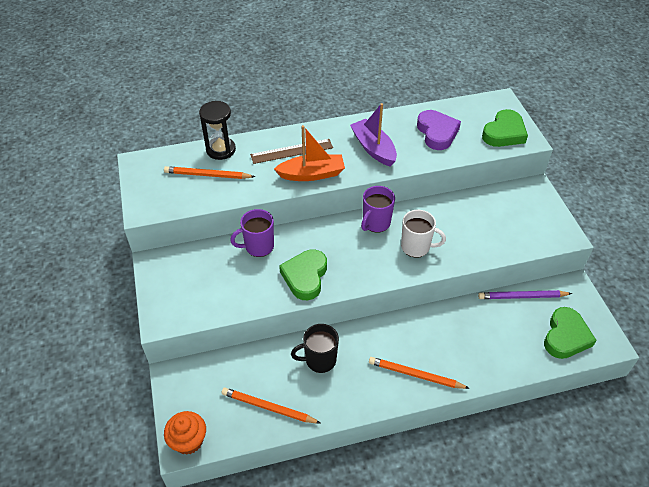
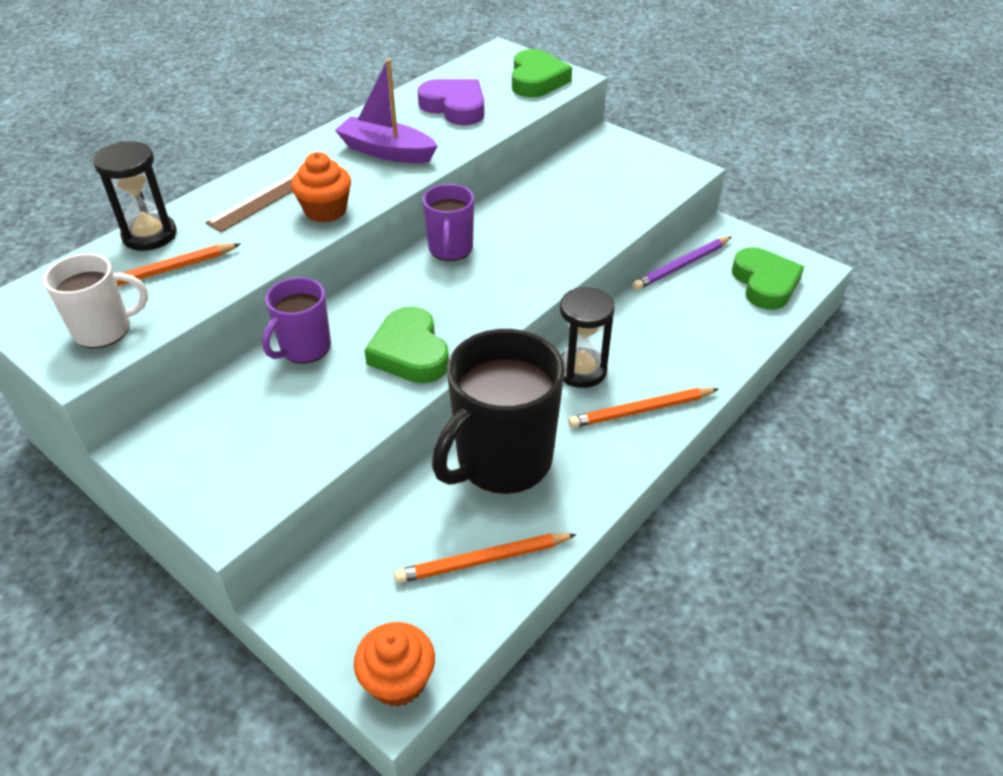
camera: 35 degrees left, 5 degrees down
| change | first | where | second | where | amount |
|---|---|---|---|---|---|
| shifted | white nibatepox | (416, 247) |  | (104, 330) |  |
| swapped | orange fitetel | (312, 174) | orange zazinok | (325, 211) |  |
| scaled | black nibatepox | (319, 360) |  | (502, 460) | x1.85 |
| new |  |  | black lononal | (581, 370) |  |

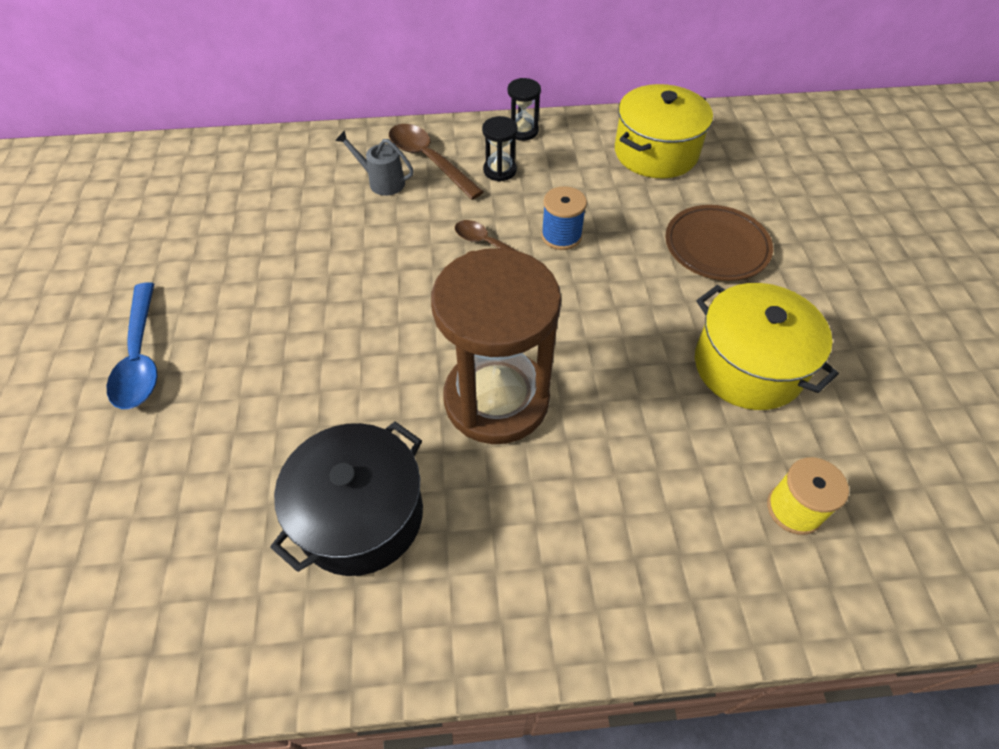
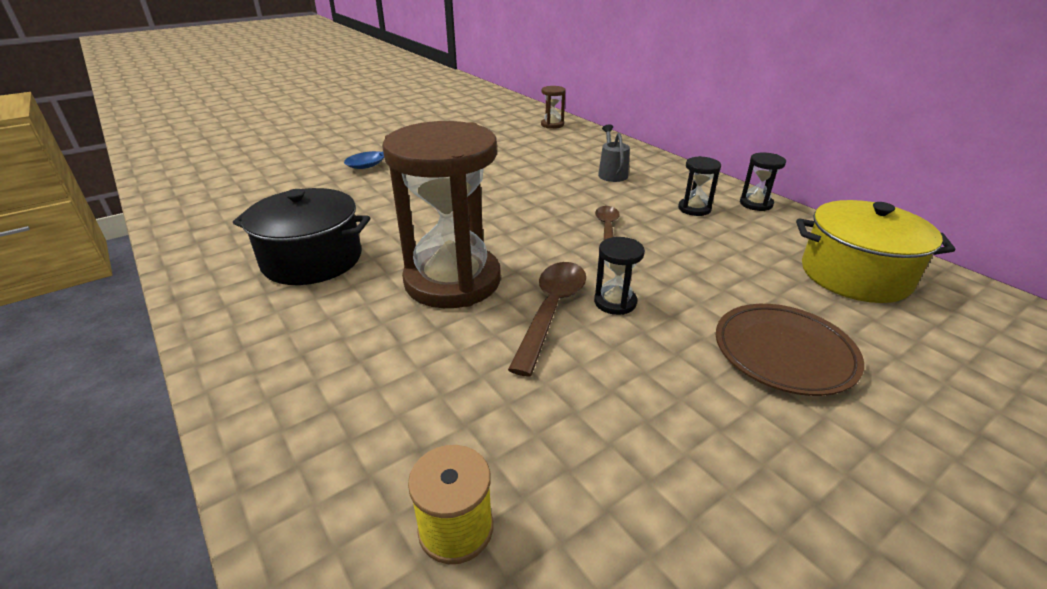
camera: 60 degrees right, 20 degrees down
| change | first | where | second | where | amount |
|---|---|---|---|---|---|
| shifted | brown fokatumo | (429, 160) |  | (551, 311) |  |
| new |  |  | brown lononal | (552, 125) |  |
| new |  |  | black lononal | (615, 302) |  |
| gone | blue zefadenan | (561, 236) |  |  |  |
| gone | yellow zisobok | (748, 366) |  |  |  |

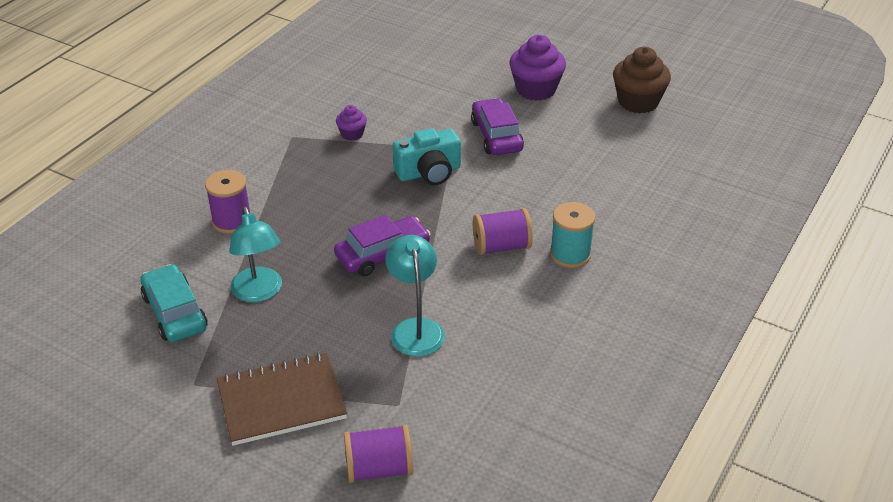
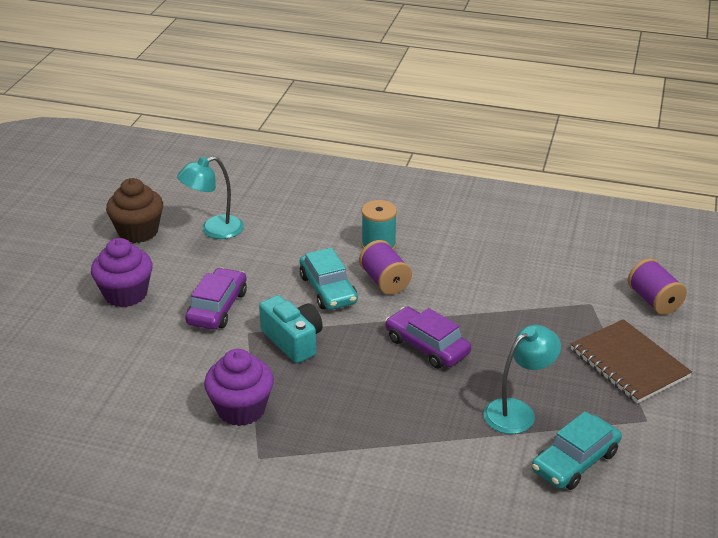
camera: 105 degrees left, 5 degrees down
| change | first | where | second | where | amount |
|---|---|---|---|---|---|
| shifted | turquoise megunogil | (415, 328) |  | (214, 230) |  |
| rotated | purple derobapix | (496, 136) |  | (217, 307) | 135 degrees clockwise |
| scaled | purple zazinok | (352, 134) |  | (241, 409) | x1.90 |
| new |  |  | turquoise derobapix | (328, 289) |  |
| gone | purple zefadenan | (232, 221) |  |  |  |

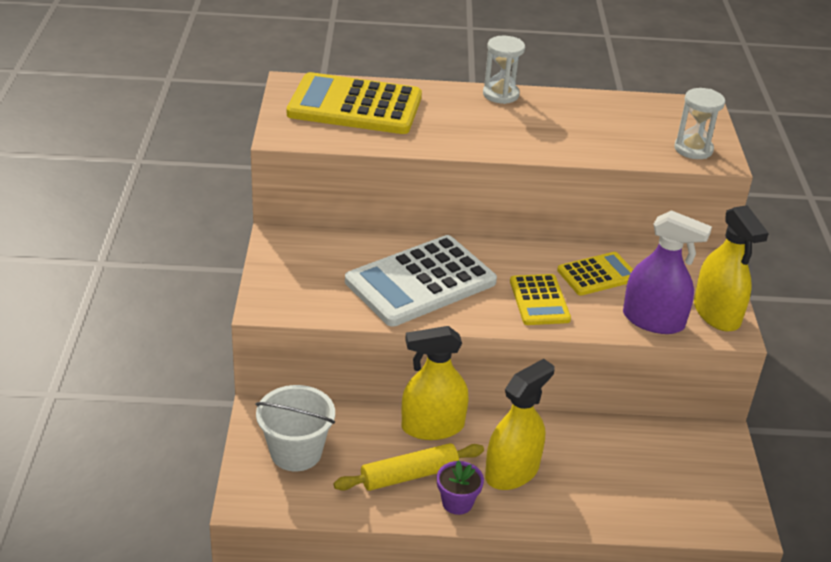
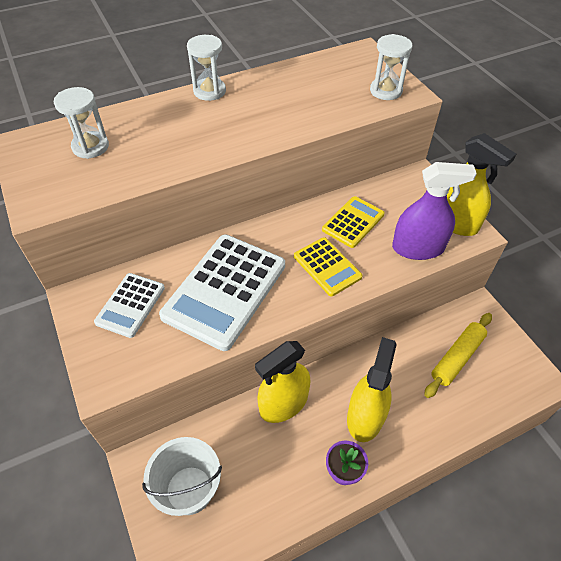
camera: 25 degrees left, 15 degrees up
| change | first | where | second | where | amount |
|---|---|---|---|---|---|
| swapped | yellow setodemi | (355, 106) | white lononal | (90, 147) |  |
| new |  |  | white setodemi | (130, 305) |  |
| shifted | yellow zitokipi | (409, 475) |  | (457, 358) |  |

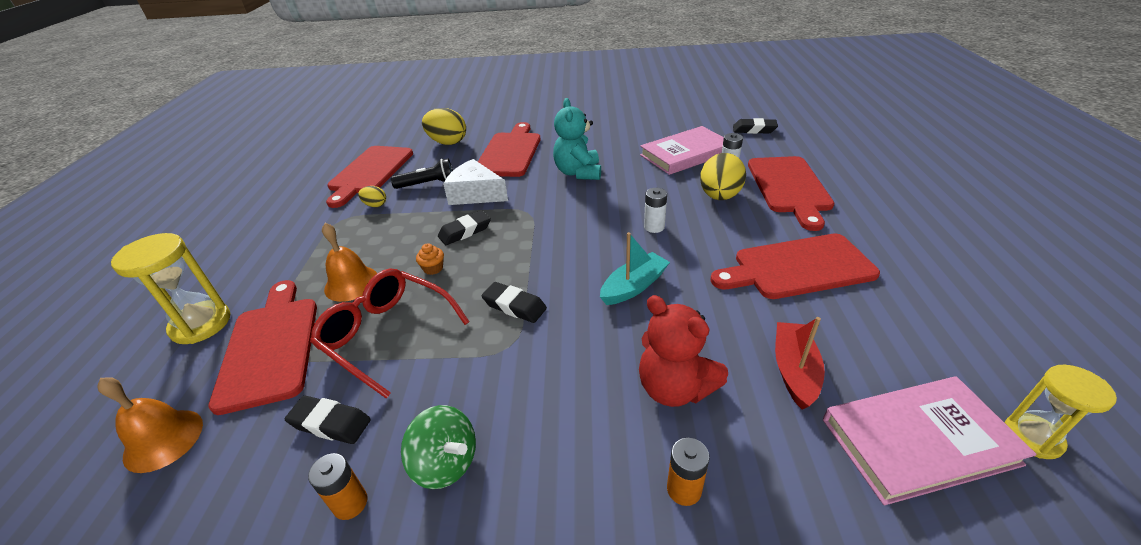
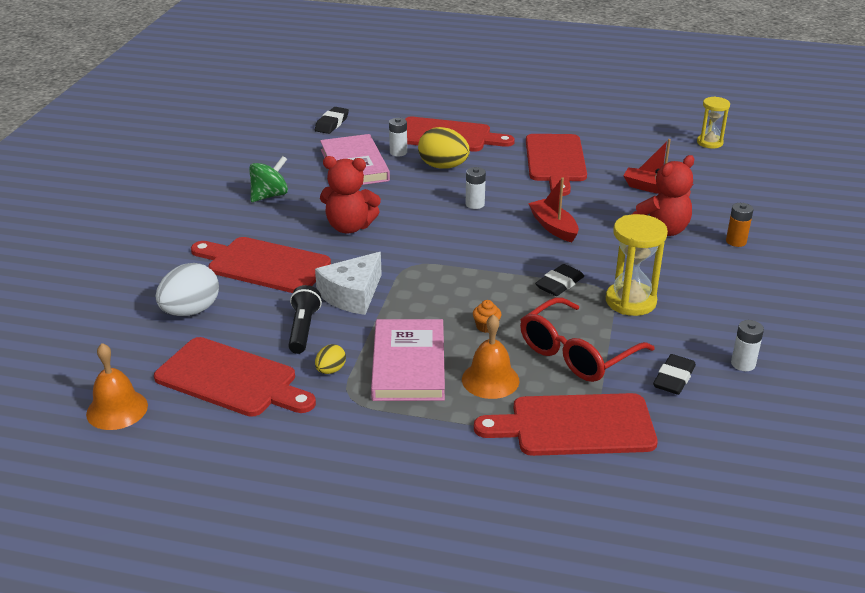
camera: 80 degrees left, 5 degrees down
| change | first | where | second | where | amount |
|---|---|---|---|---|---|
| shifted | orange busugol | (163, 440) |  | (117, 409) |  |
| repainted | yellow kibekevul | (447, 142) | white kibekevul | (190, 311) |  |
| shifted | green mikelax | (446, 463) |  | (269, 196) |  |
| repainted | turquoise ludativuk | (578, 173) | red ludativuk | (349, 227) |  |
| shifted | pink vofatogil | (918, 441) |  | (409, 364) |  |
| repainted | turquoise fitetel | (633, 286) | red fitetel | (553, 227) |  |
| shifted | yellow lononal | (201, 324) |  | (630, 301) |  |
| repainted | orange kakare | (350, 503) | white kakare | (743, 364) |  |
| gone | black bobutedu | (465, 231) |  |  |  |

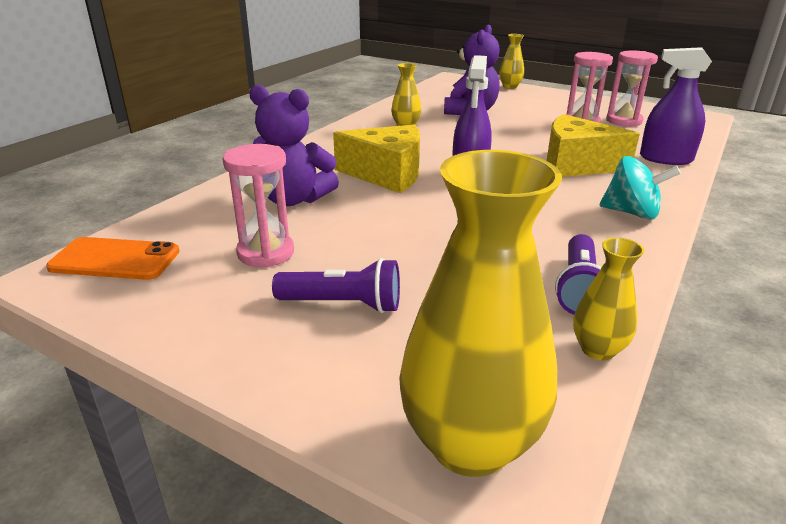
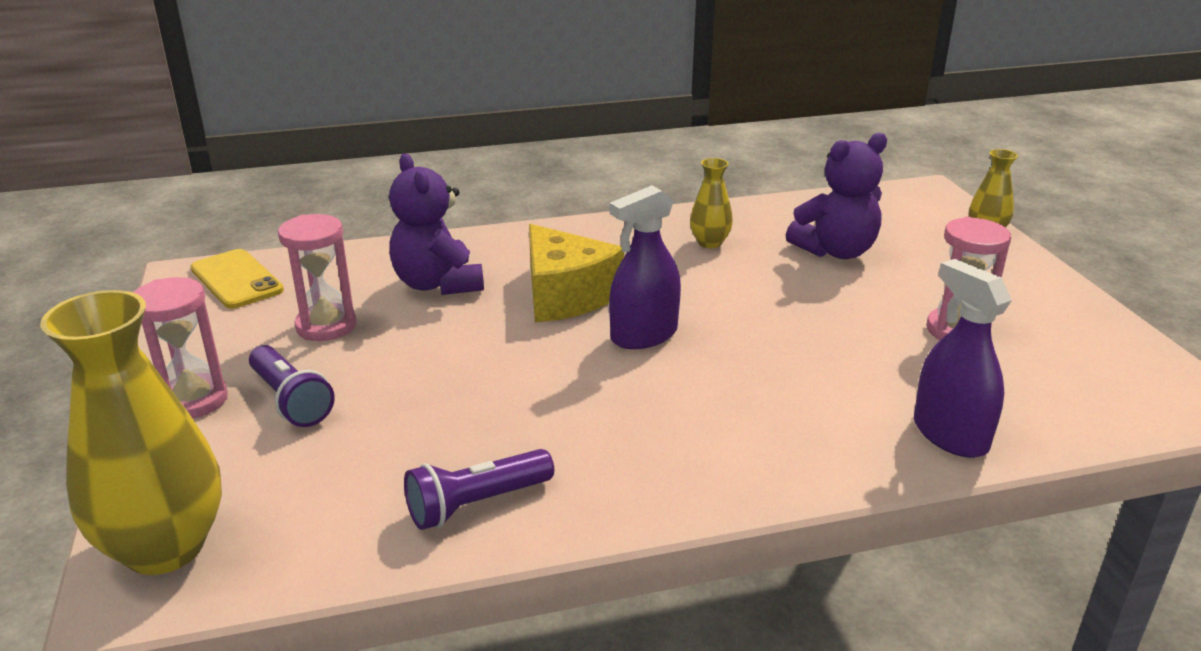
camera: 45 degrees right, 0 degrees up
| change | first | where | second | where | amount |
|---|---|---|---|---|---|
| shifted | pink lononal | (624, 121) |  | (193, 400) |  |
| repainted | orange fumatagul | (115, 259) | yellow fumatagul | (236, 279) |  |
| gone | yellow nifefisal | (576, 165) |  |  |  |
| gone | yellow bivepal | (598, 349) |  |  |  |
| gone | turquoise mikelax | (631, 213) |  |  |  |

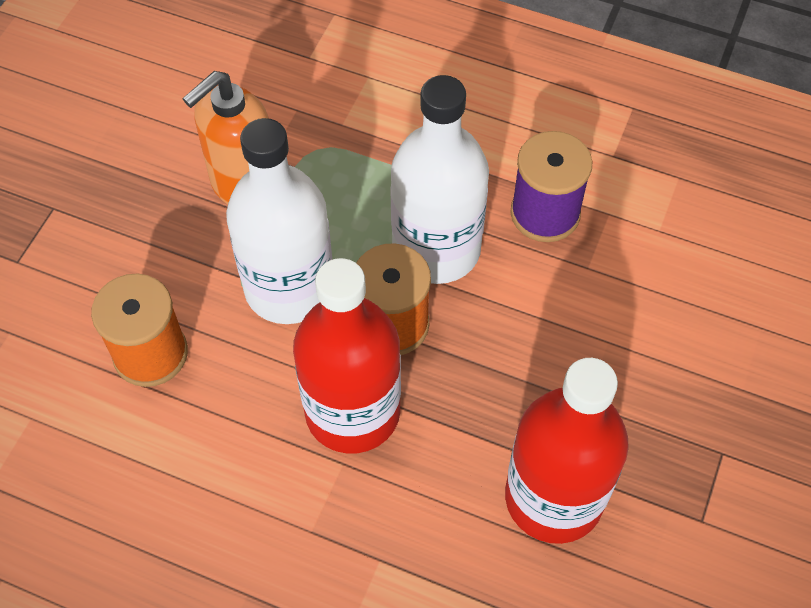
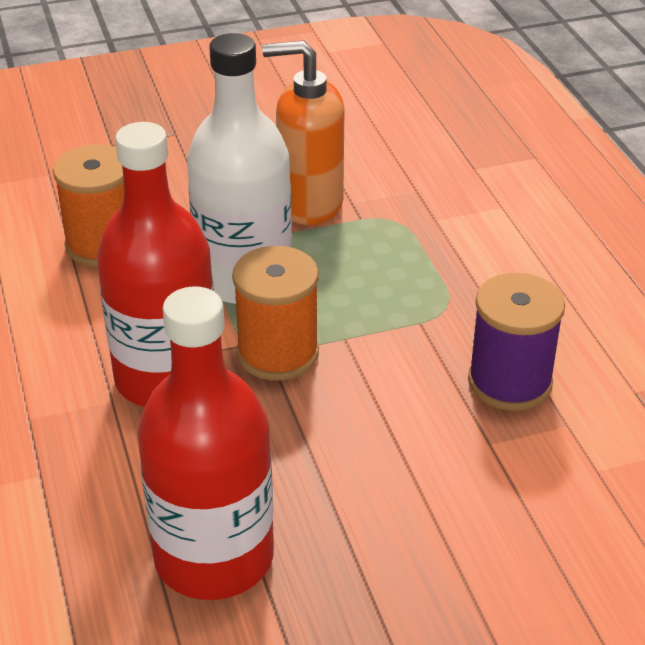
camera: 50 degrees right, 20 degrees down
| change | first | where | second | where | amount |
|---|---|---|---|---|---|
| gone | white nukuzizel | (436, 249) |  |  |  |

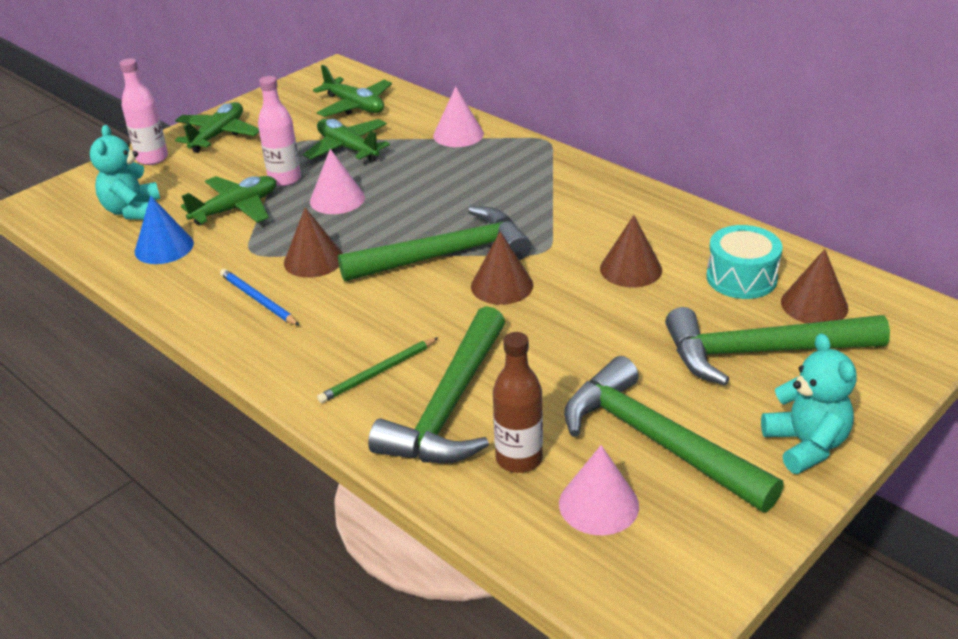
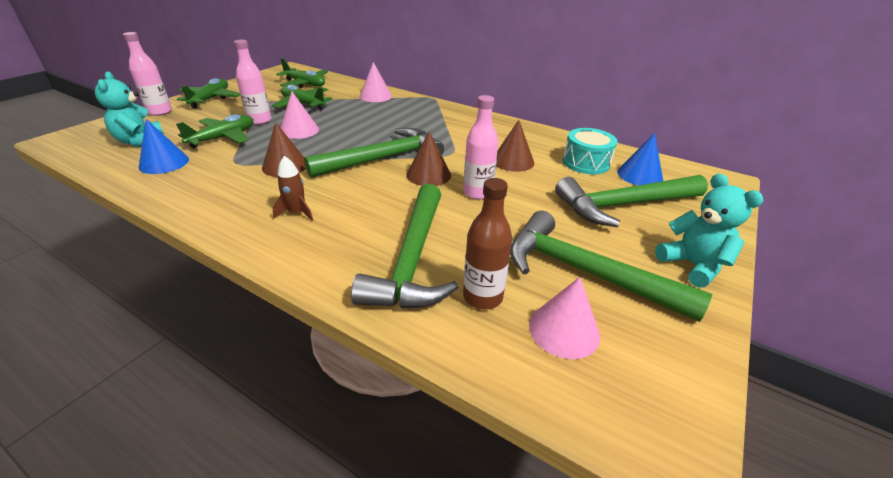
camera: 15 degrees left, 0 degrees up
| change | first | where | second | where | amount |
|---|---|---|---|---|---|
| new |  |  | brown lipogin | (297, 213) |  |
| new |  |  | pink nukuzizel | (477, 193) |  |
| repainted | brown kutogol | (814, 305) | blue kutogol | (639, 175) |  |
| gone | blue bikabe | (258, 300) |  |  |  |
| gone | green bikabe | (378, 373) |  |  |  |

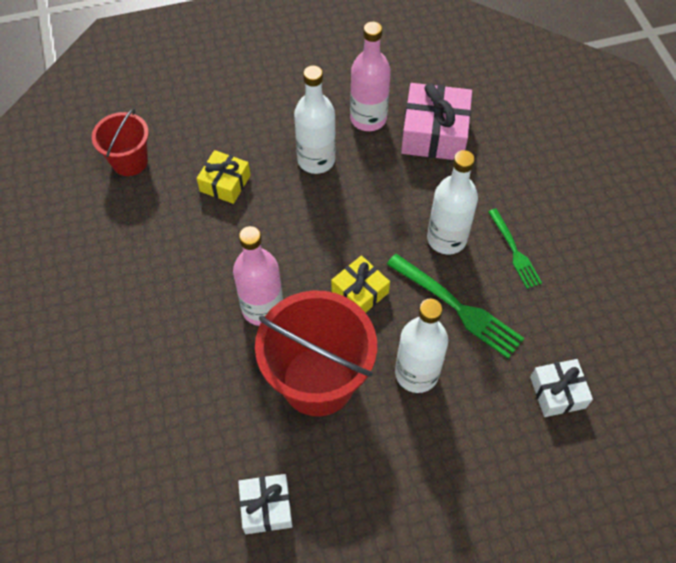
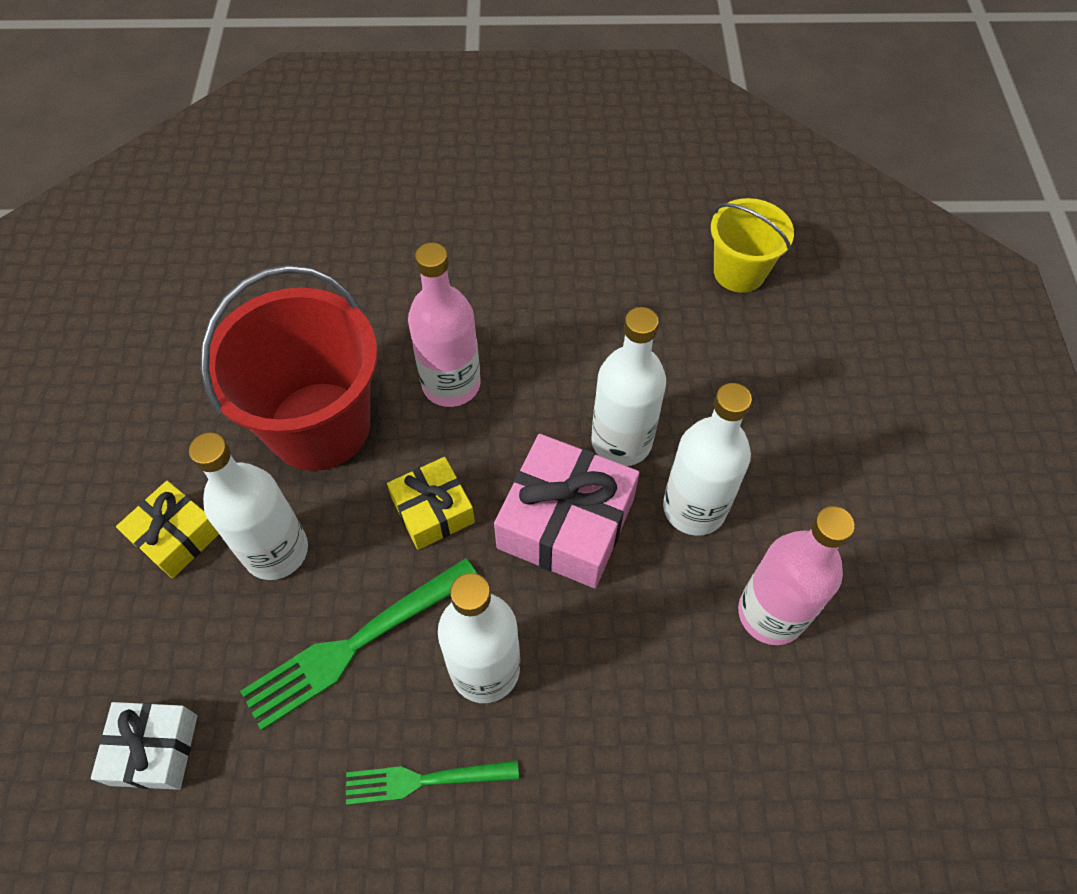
camera: 105 degrees right, 0 degrees up
| change | first | where | second | where | amount |
|---|---|---|---|---|---|
| shifted | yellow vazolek | (225, 183) |  | (176, 536) |  |
| shifted | pink vazolek | (434, 133) |  | (566, 523) |  |
| new |  |  | white nukuzizel | (621, 441) |  |
| repainted | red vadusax | (130, 161) | yellow vadusax | (739, 272) |  |
| gone | white vazolek | (266, 507) |  |  |  |

